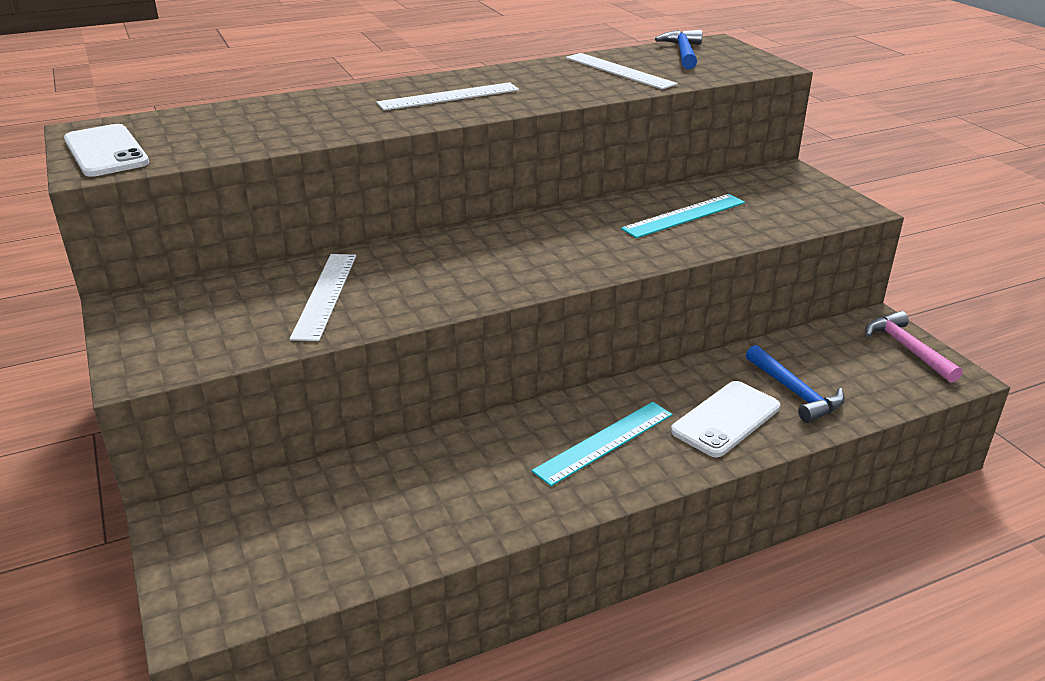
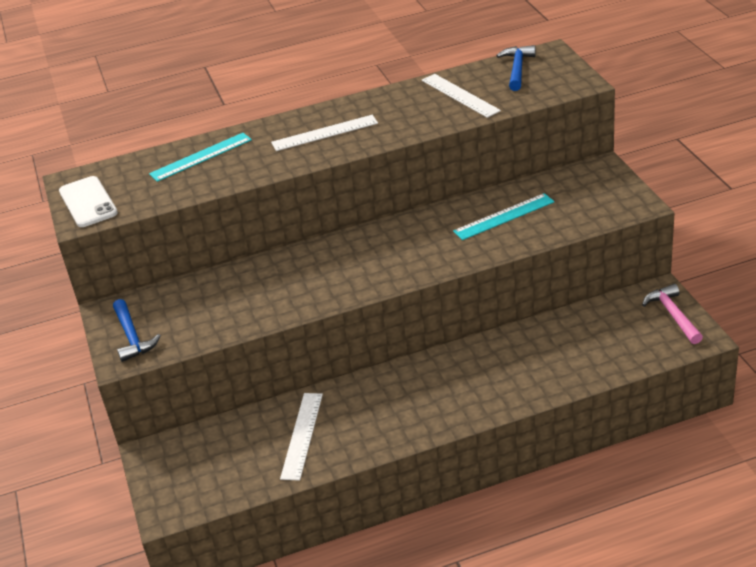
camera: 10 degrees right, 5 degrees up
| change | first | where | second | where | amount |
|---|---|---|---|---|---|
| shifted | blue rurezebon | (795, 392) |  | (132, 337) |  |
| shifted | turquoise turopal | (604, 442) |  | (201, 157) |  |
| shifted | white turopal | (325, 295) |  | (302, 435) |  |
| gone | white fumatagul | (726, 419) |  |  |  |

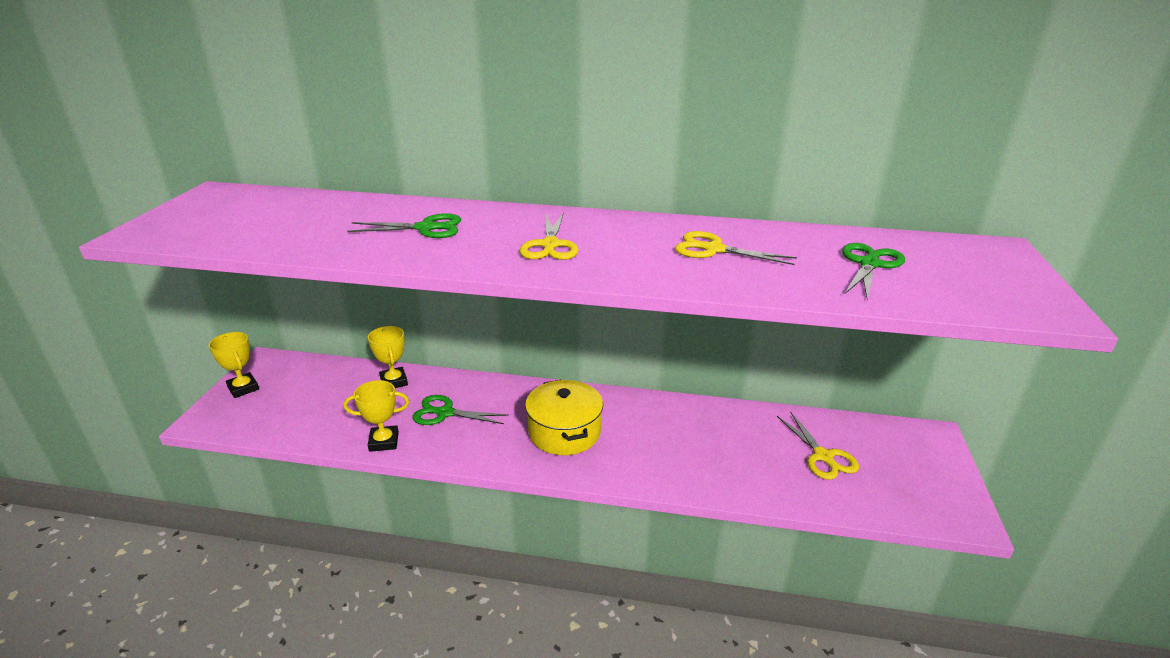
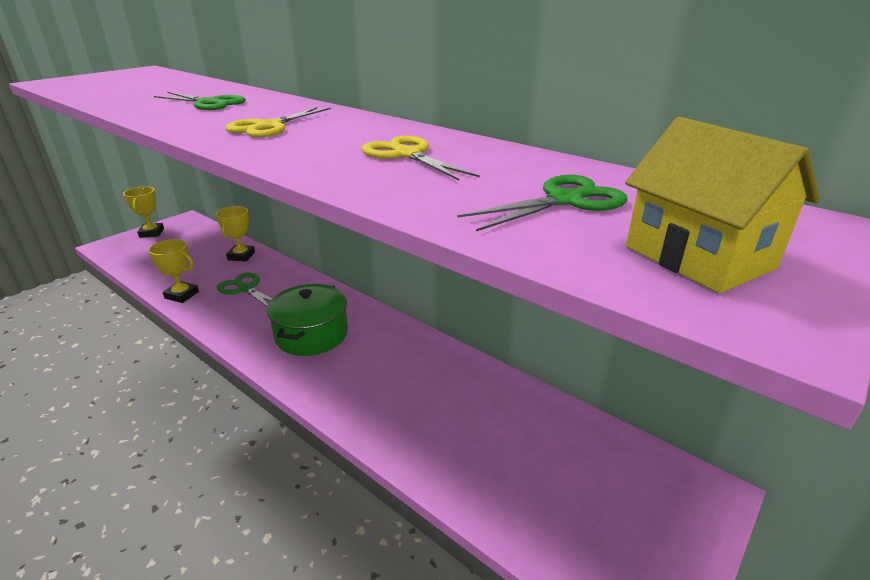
camera: 30 degrees right, 0 degrees up
| change | first | where | second | where | amount |
|---|---|---|---|---|---|
| repainted | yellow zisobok | (564, 432) | green zisobok | (311, 334) |  |
| new |  |  | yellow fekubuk | (698, 257) |  |
| gone | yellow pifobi | (823, 456) |  |  |  |

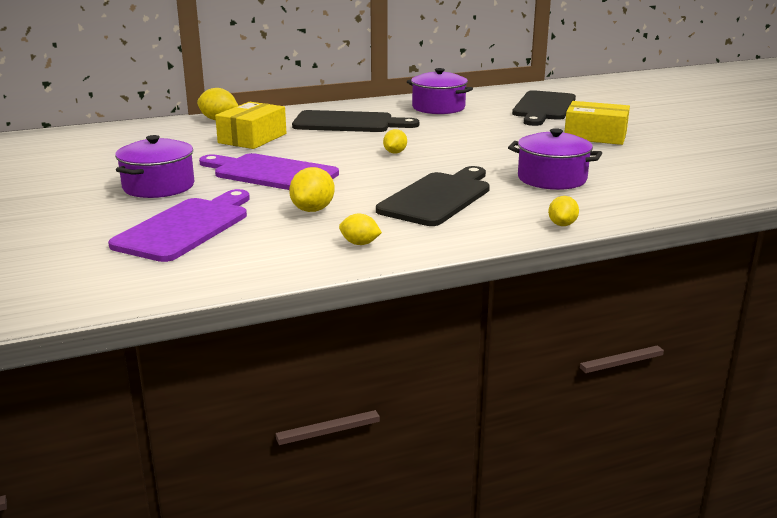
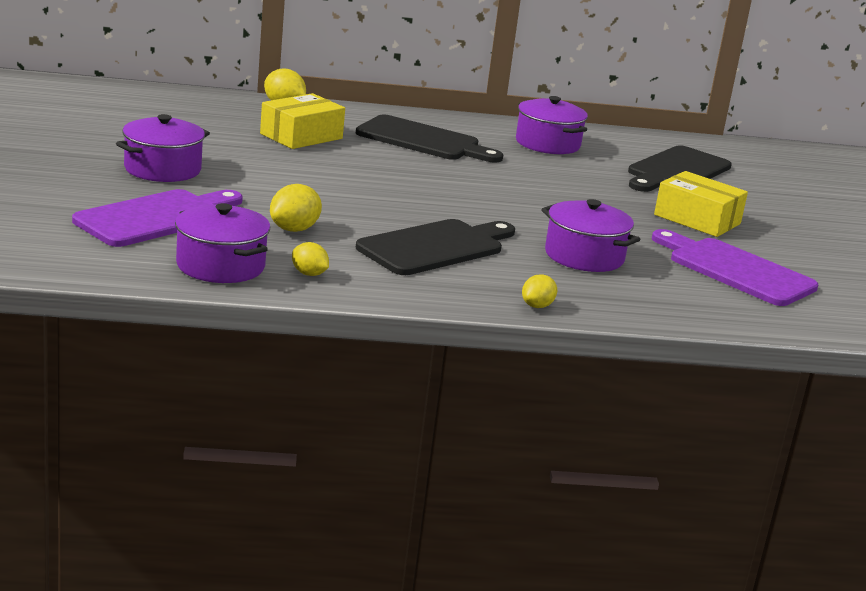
camera: 15 degrees right, 0 degrees up
| change | first | where | second | where | amount |
|---|---|---|---|---|---|
| new |  |  | purple zisobok | (220, 266) |  |
| shifted | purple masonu | (271, 173) |  | (735, 270) |  |
| gone | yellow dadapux | (395, 152) |  |  |  |

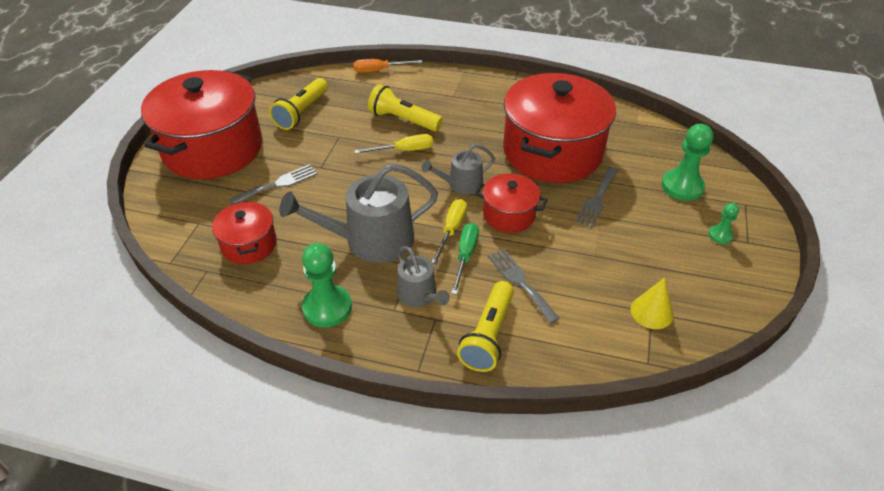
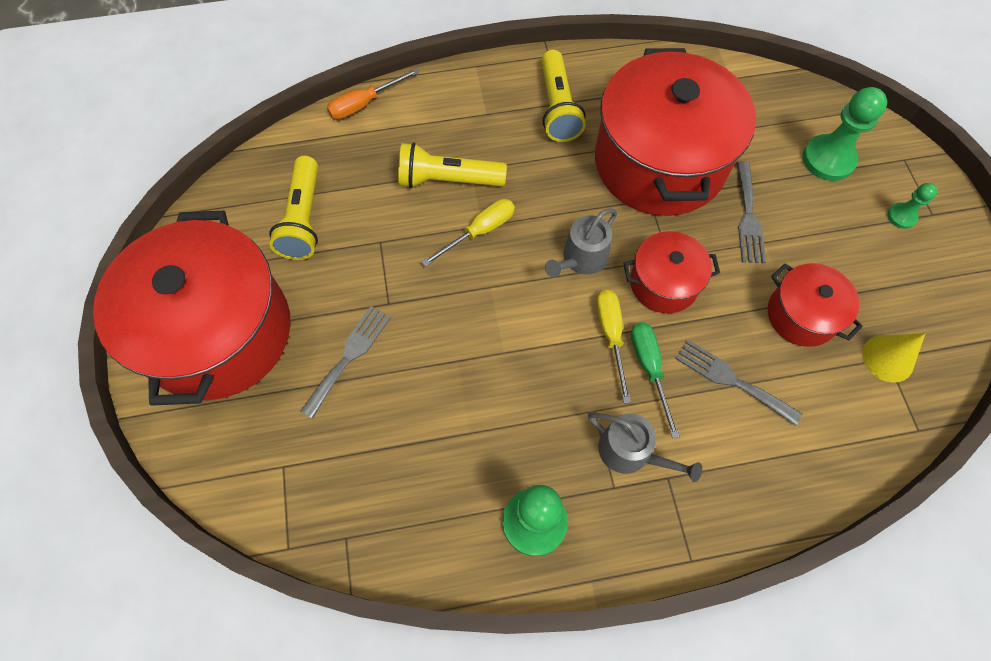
camera: 25 degrees left, 20 degrees up
| change | first | where | second | where | amount |
|---|---|---|---|---|---|
| shifted | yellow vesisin | (488, 335) |  | (557, 107) |  |
| shifted | red zisobok | (249, 245) |  | (801, 315) |  |
| gone | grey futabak | (370, 240) |  |  |  |

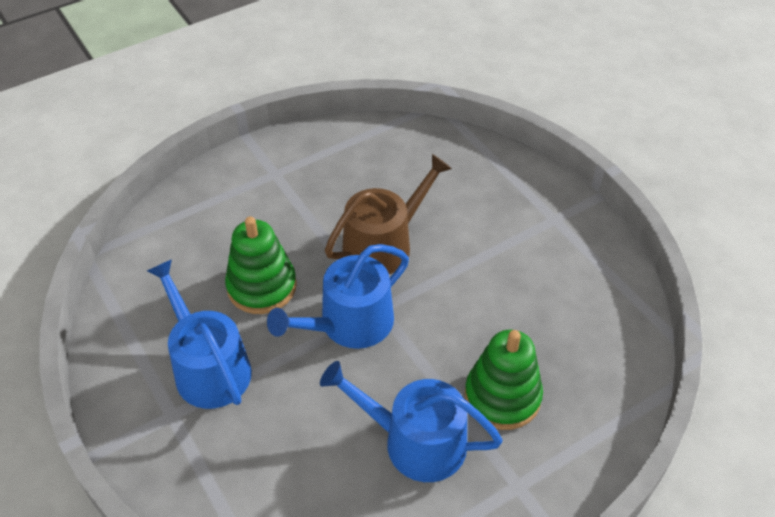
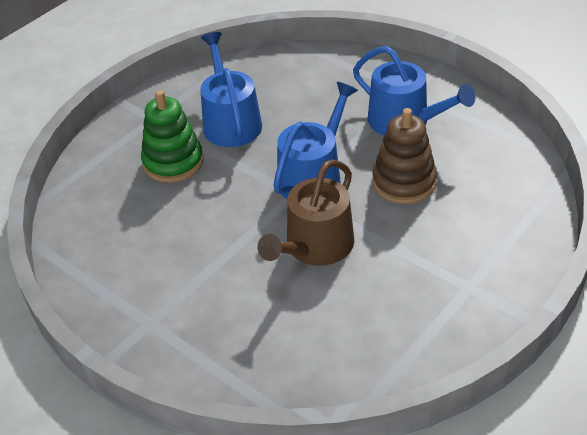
camera: 165 degrees right, 5 degrees down
| change | first | where | second | where | amount |
|---|---|---|---|---|---|
| rotated | blue futabak | (415, 441) |  | (230, 121) | 105 degrees counterclockwise |
| repainted | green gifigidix | (262, 286) | brown gifigidix | (404, 182) |  |

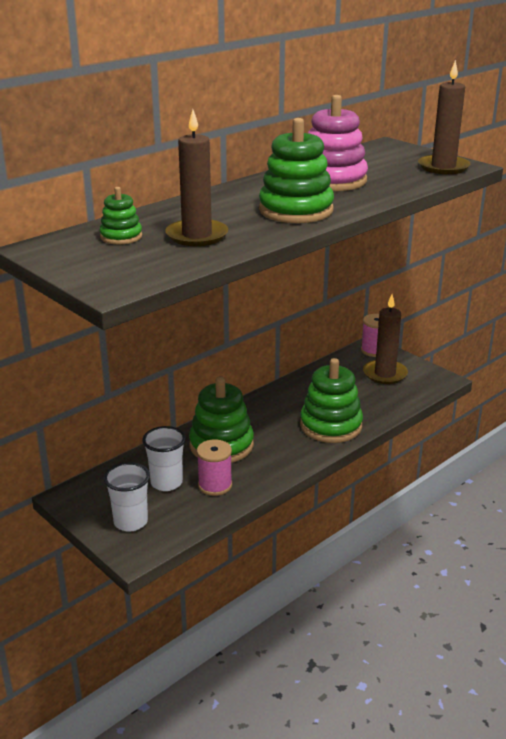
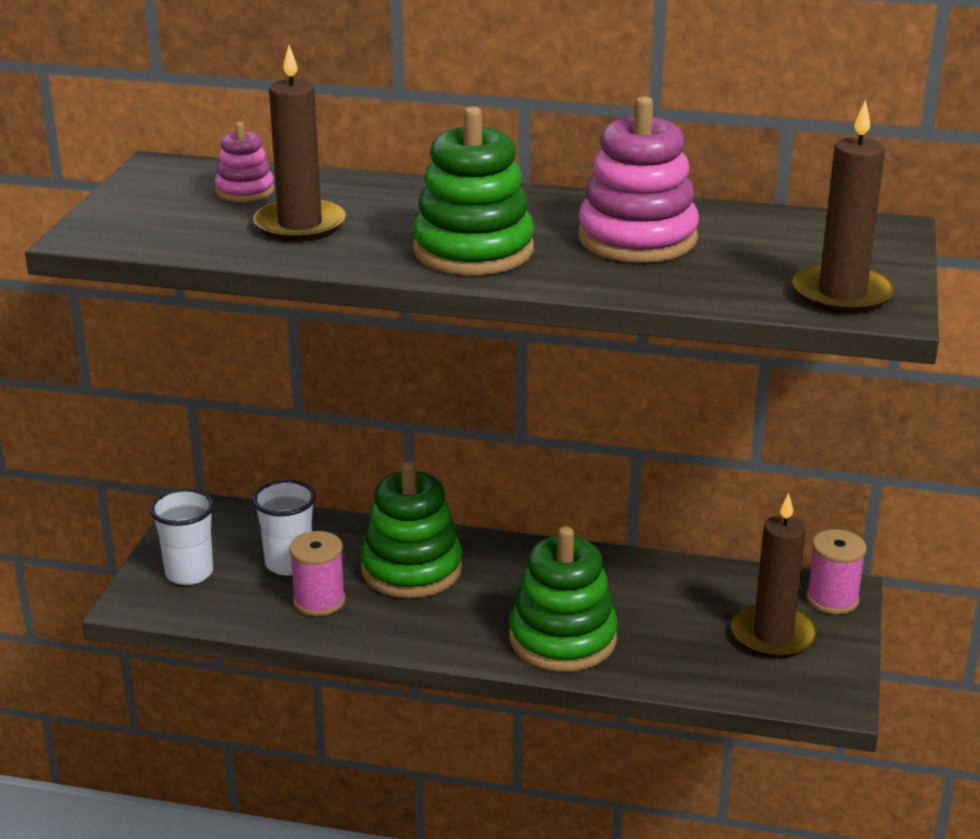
camera: 55 degrees right, 0 degrees up
| change | first | where | second | where | amount |
|---|---|---|---|---|---|
| repainted | green gifigidix | (121, 237) | pink gifigidix | (245, 191) |  |

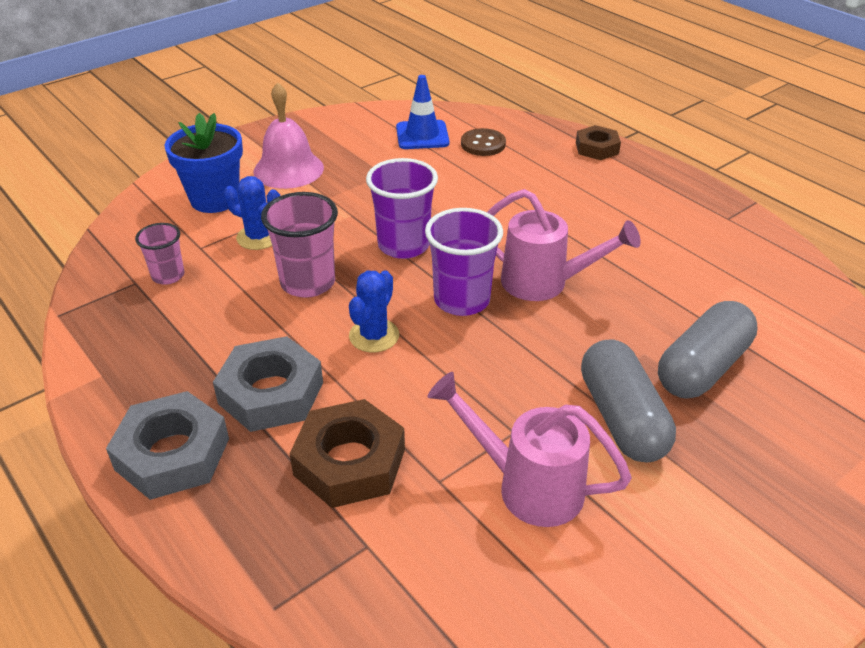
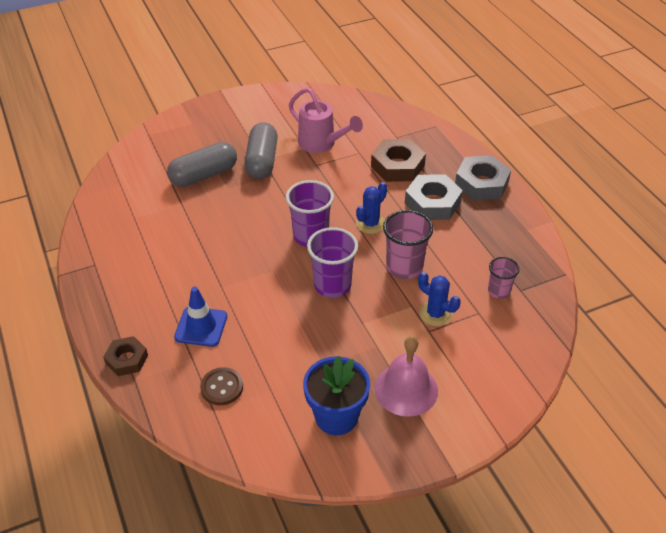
camera: 165 degrees left, 5 degrees up
| change | first | where | second | where | amount |
|---|---|---|---|---|---|
| shifted | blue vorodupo | (422, 135) |  | (201, 327) |  |
| shifted | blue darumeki | (214, 199) |  | (336, 417) |  |
| gone | pink futabak | (544, 283) |  |  |  |

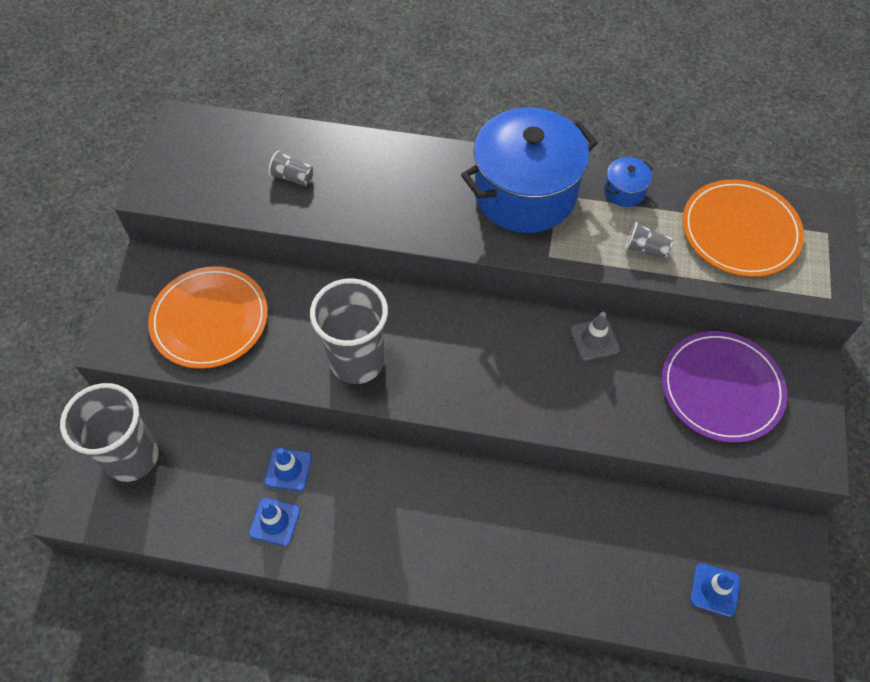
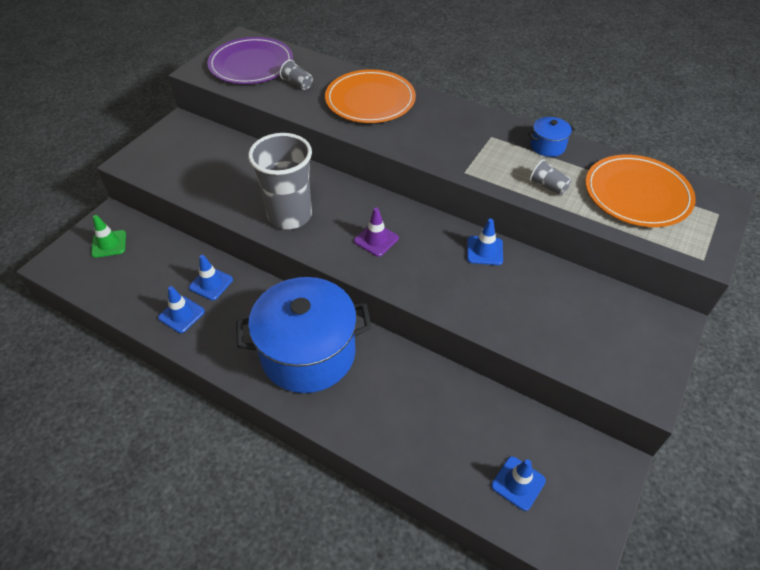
camera: 20 degrees right, 10 degrees down
| change | first | where | second | where | amount |
|---|---|---|---|---|---|
| swapped | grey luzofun | (132, 457) | green vorodupo | (109, 244) |  |
| shifted | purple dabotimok | (721, 388) |  | (251, 64) |  |
| shifted | blue zisobok | (525, 194) |  | (308, 353) |  |
| shifted | orange dabotimok | (210, 319) |  | (370, 100) |  |
| new |  |  | purple vorodupo | (376, 240) |  |
| repainted | grey vorodupo | (594, 339) | blue vorodupo | (484, 251) |  |

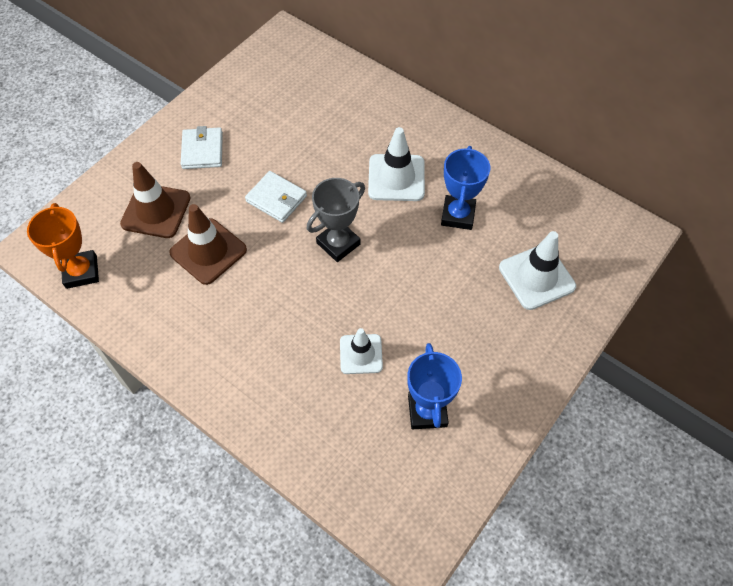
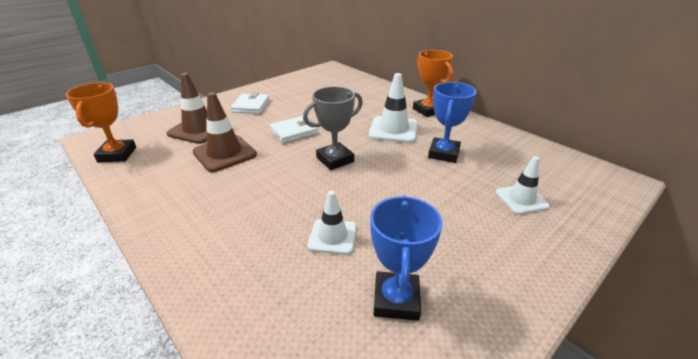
camera: 10 degrees right, 25 degrees down
| change | first | where | second | where | amount |
|---|---|---|---|---|---|
| rotated | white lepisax | (276, 199) |  | (294, 132) | 75 degrees counterclockwise |
| new |  |  | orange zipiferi | (428, 110) |  |
| scaled | white vorodupo | (536, 277) |  | (521, 199) | x0.65 |

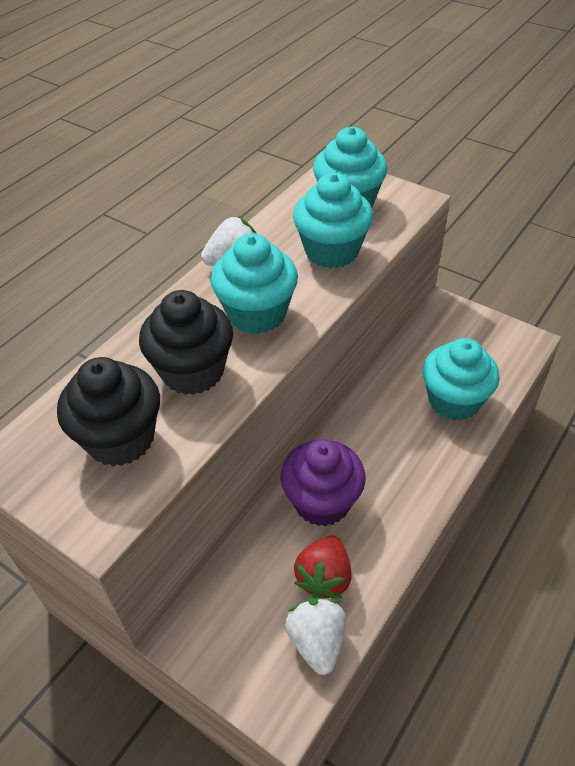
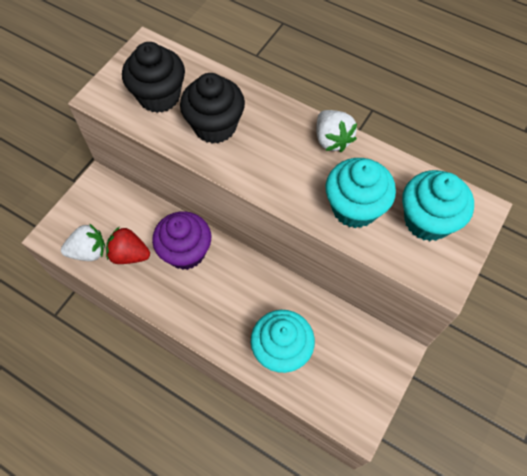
camera: 85 degrees right, 15 degrees up
| change | first | where | second | where | amount |
|---|---|---|---|---|---|
| gone | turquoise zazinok | (257, 314) |  |  |  |

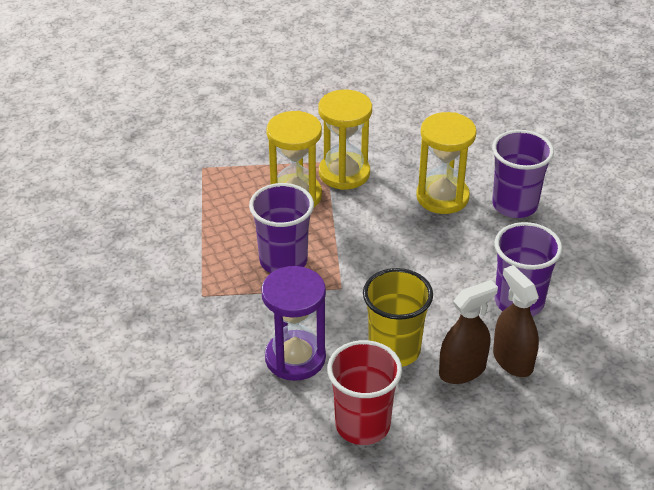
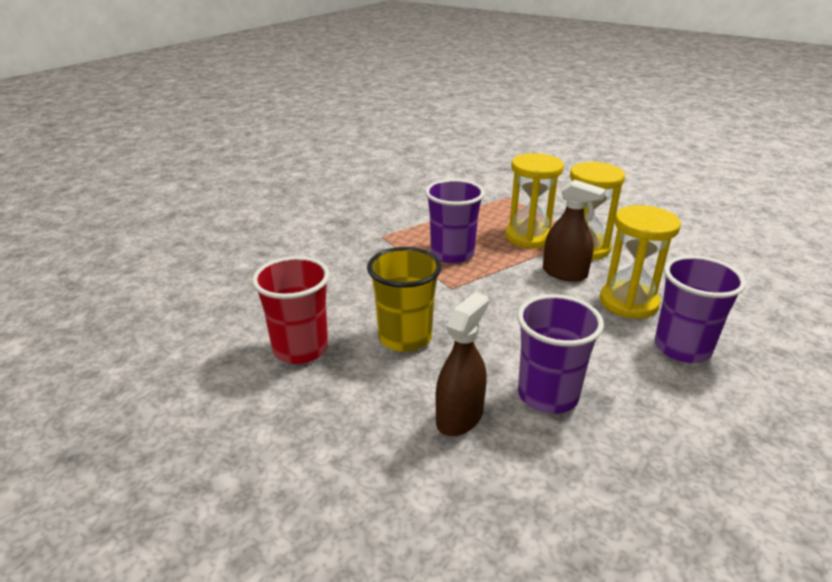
camera: 60 degrees right, 10 degrees down
| change | first | where | second | where | amount |
|---|---|---|---|---|---|
| shifted | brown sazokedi | (462, 370) |  | (564, 273) |  |
| gone | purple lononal | (295, 358) |  |  |  |

